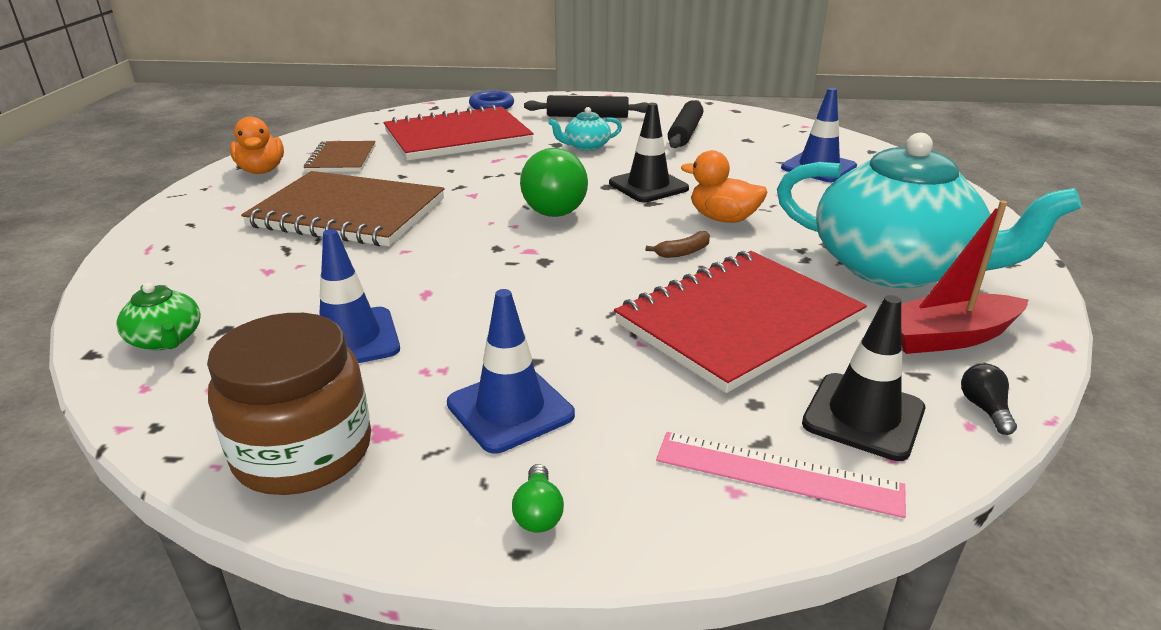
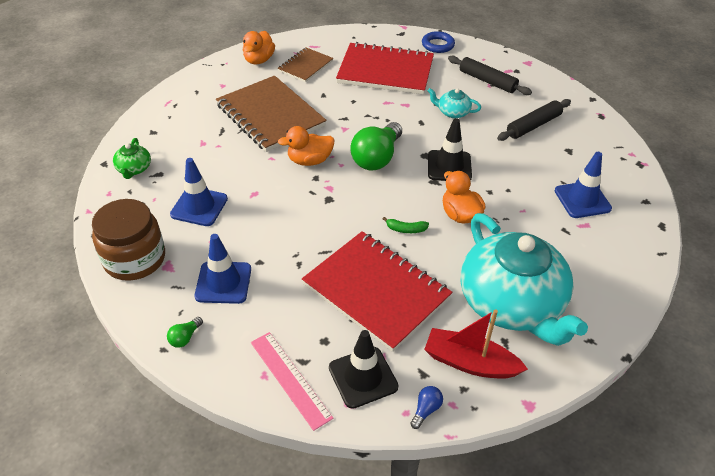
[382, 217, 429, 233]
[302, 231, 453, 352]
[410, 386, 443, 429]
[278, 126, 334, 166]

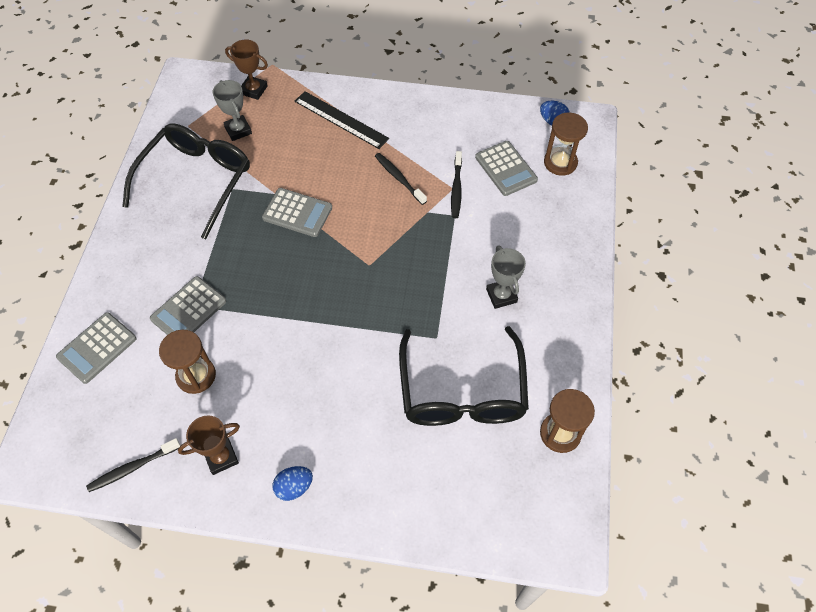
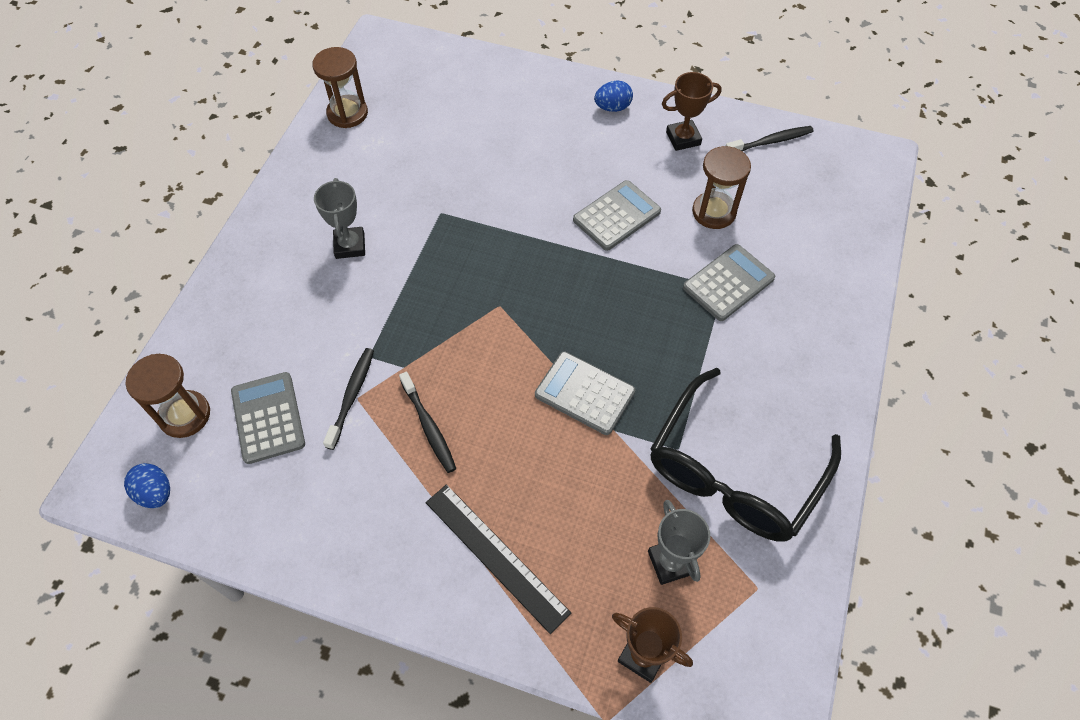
[573, 180, 661, 251]
[399, 326, 529, 426] (first image)

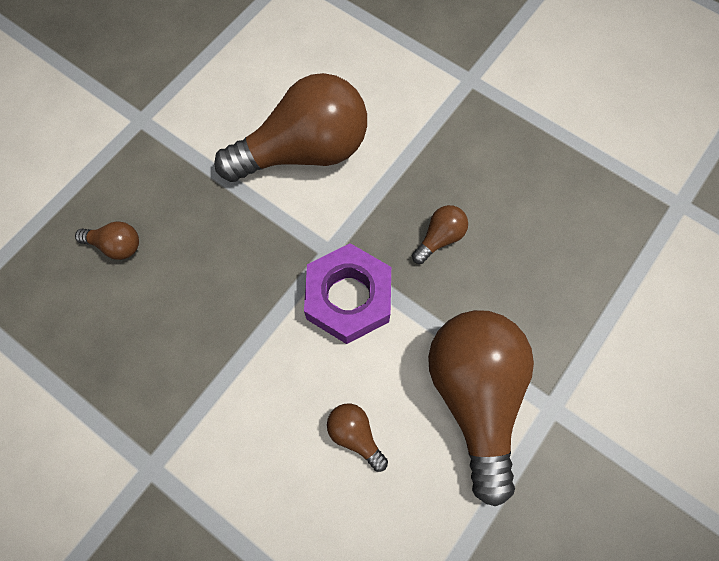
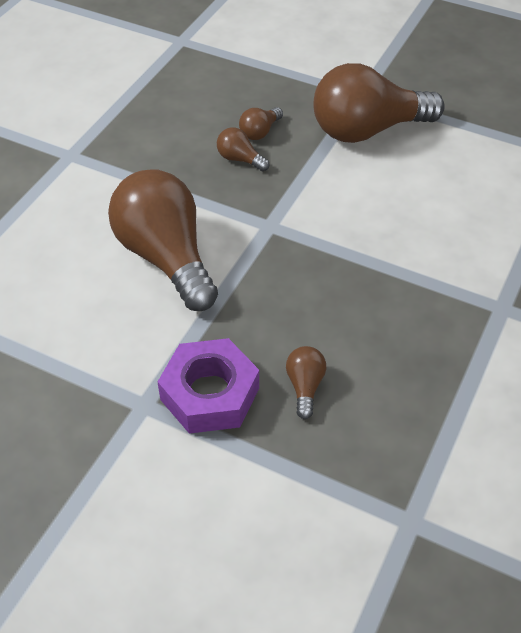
[158, 338, 259, 434]
[239, 107, 283, 140]

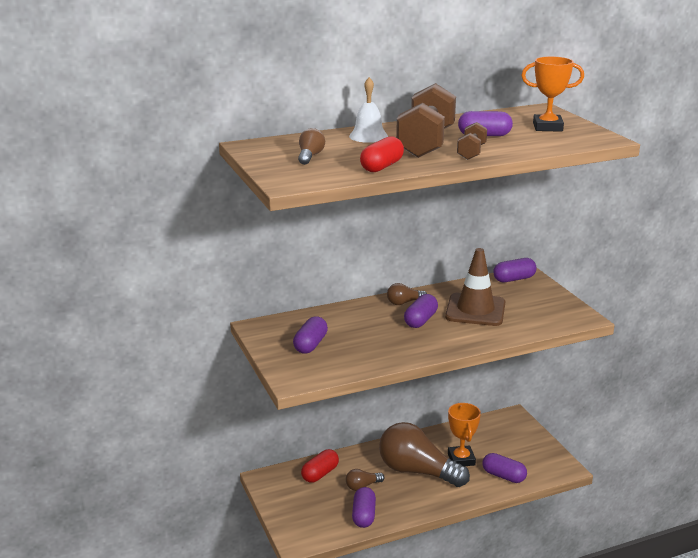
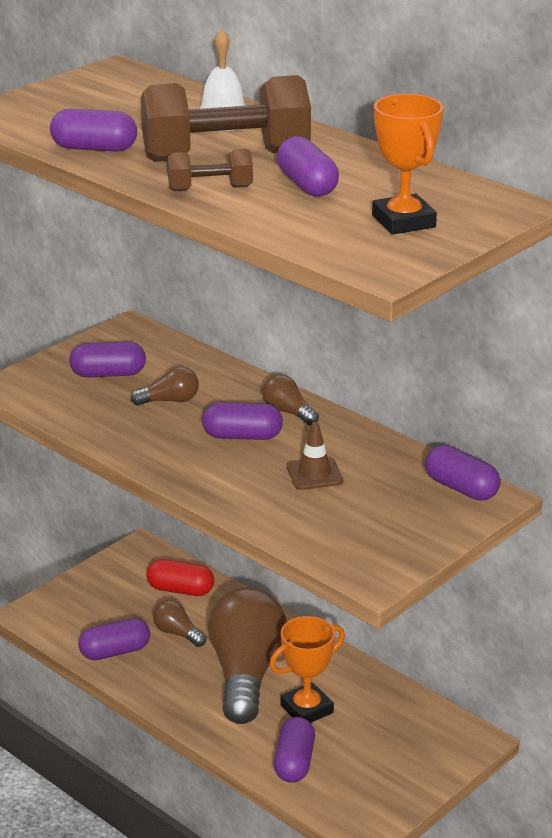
[130, 366, 199, 406]
[50, 109, 137, 152]
[286, 422, 343, 490]

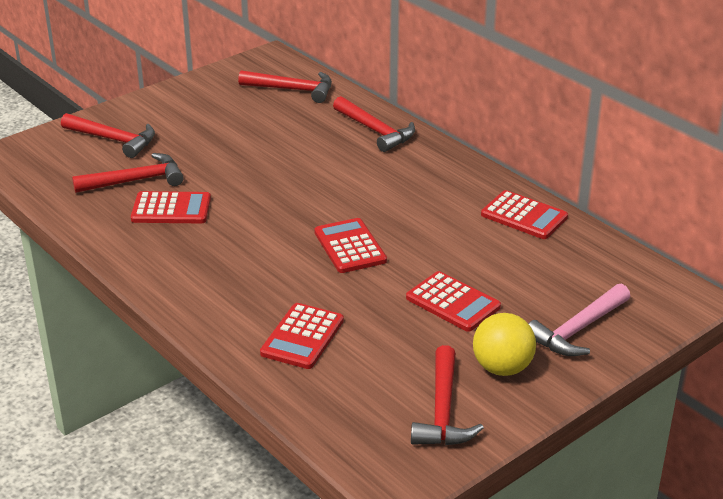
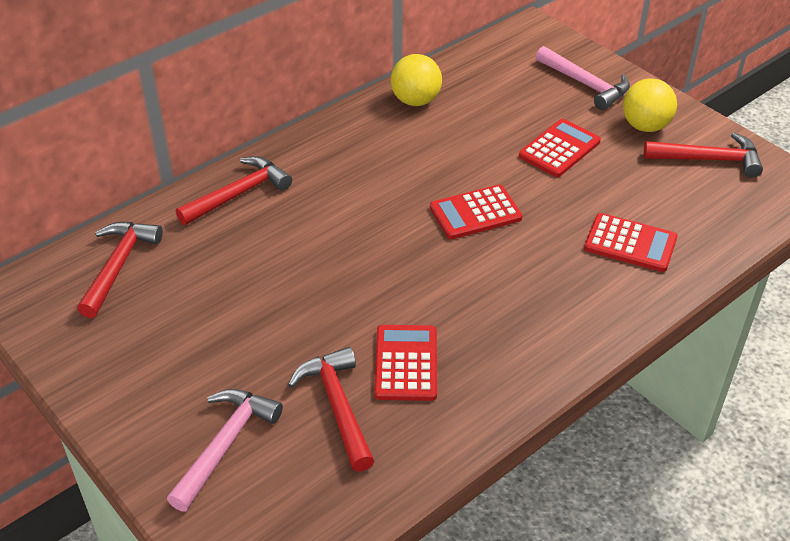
[167, 389, 283, 512]
[391, 54, 442, 106]

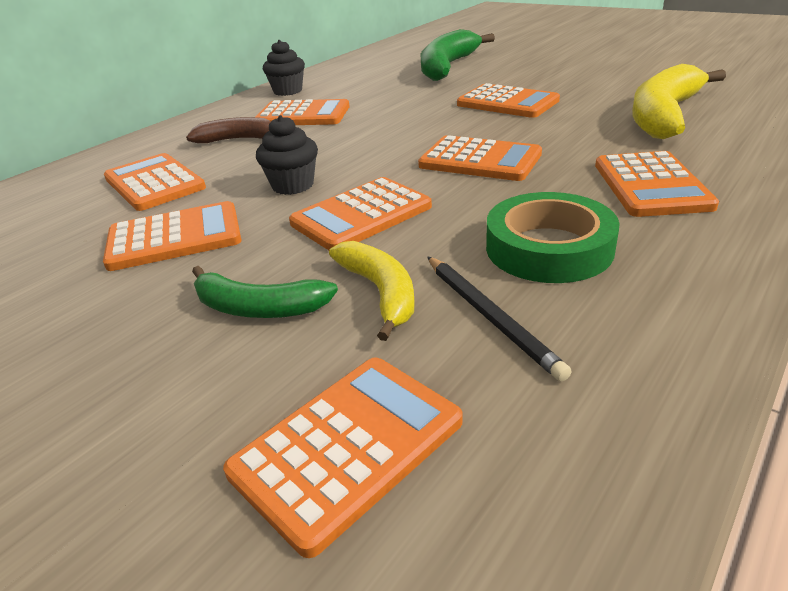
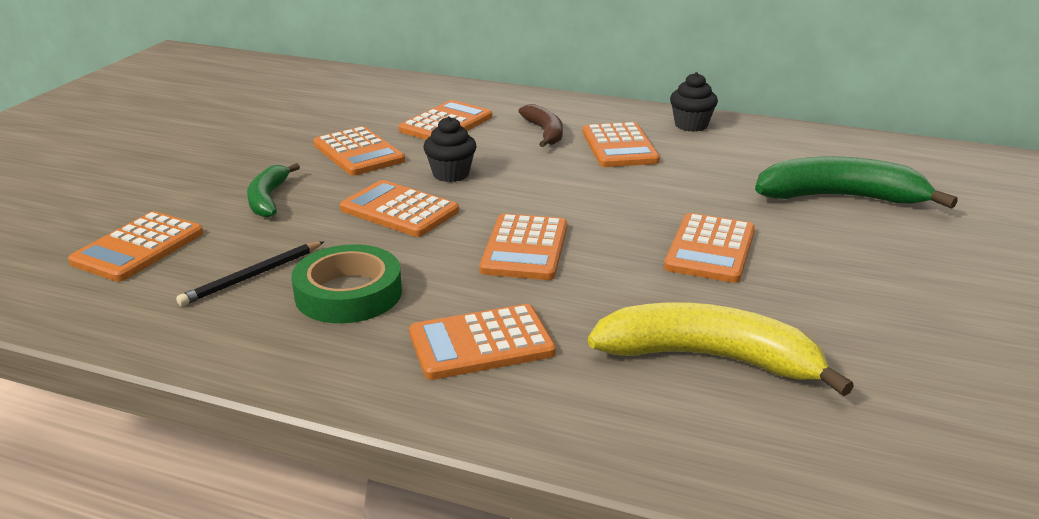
[329, 241, 415, 341] (first image)
[68, 211, 203, 282]

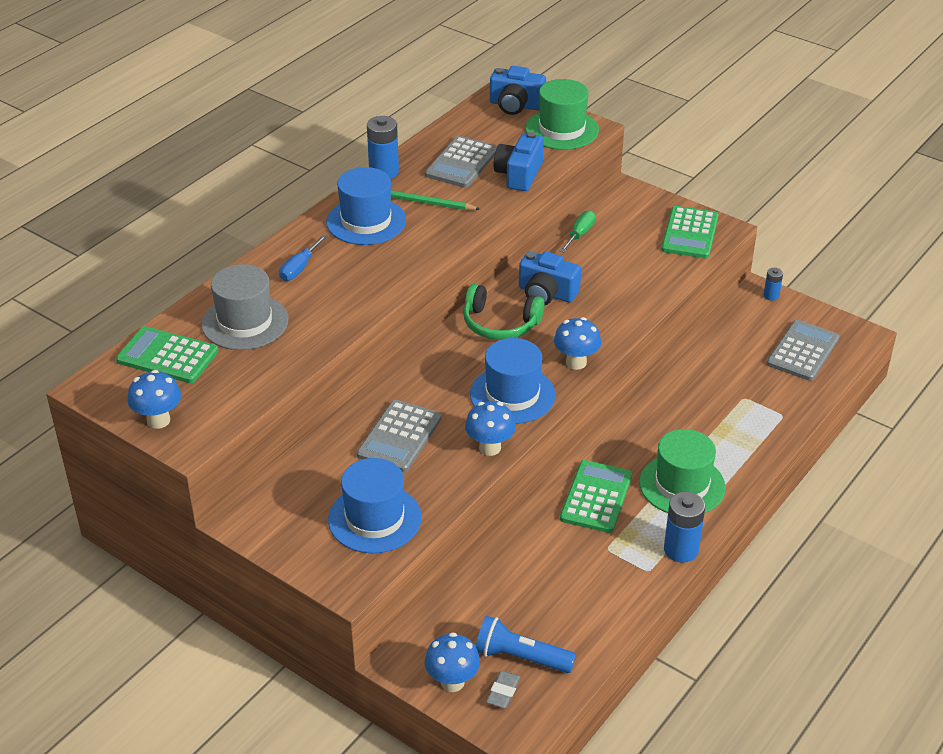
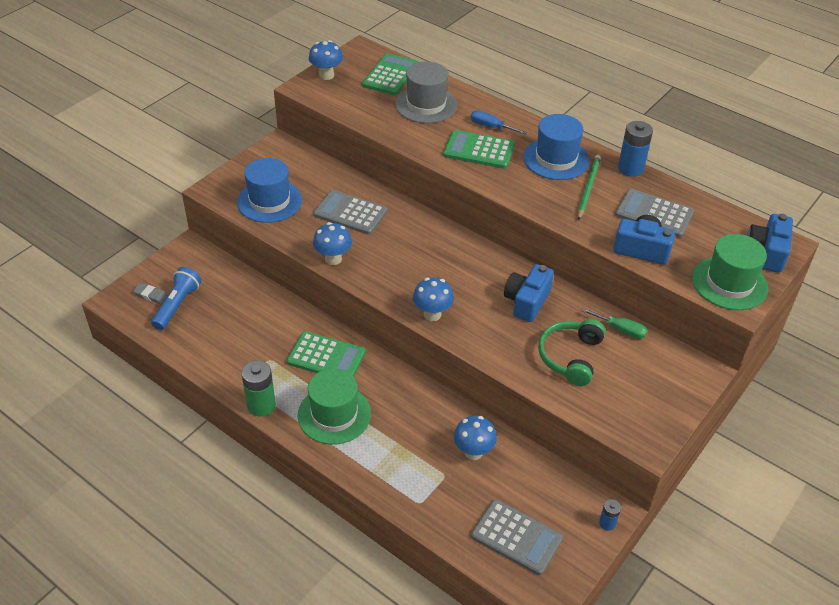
[443, 130, 515, 169]
[538, 319, 606, 386]
[470, 338, 556, 424] (first image)
[242, 360, 276, 417]
[454, 416, 497, 460]

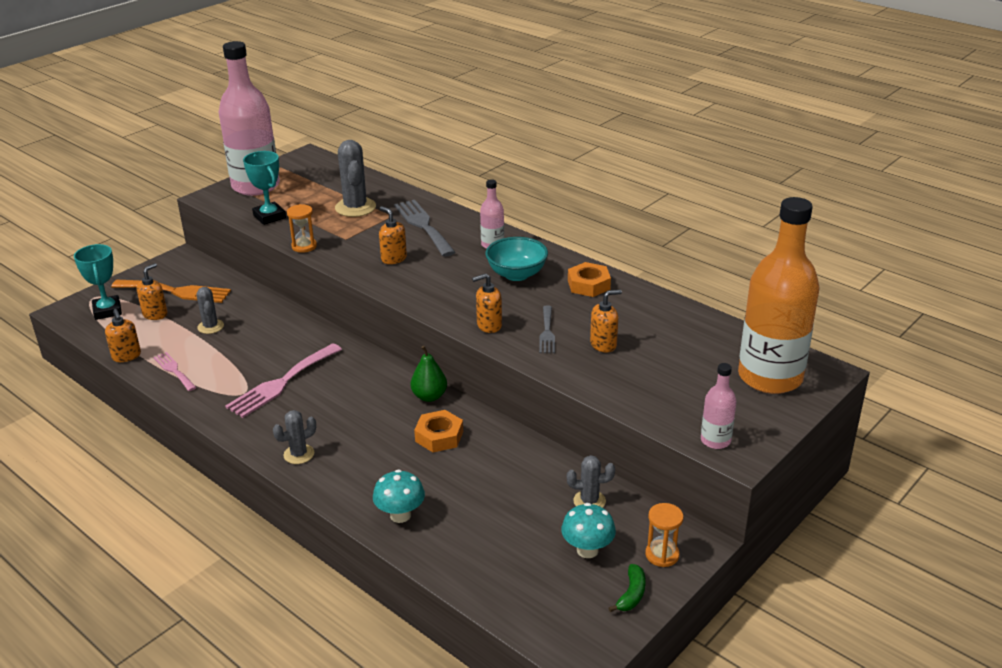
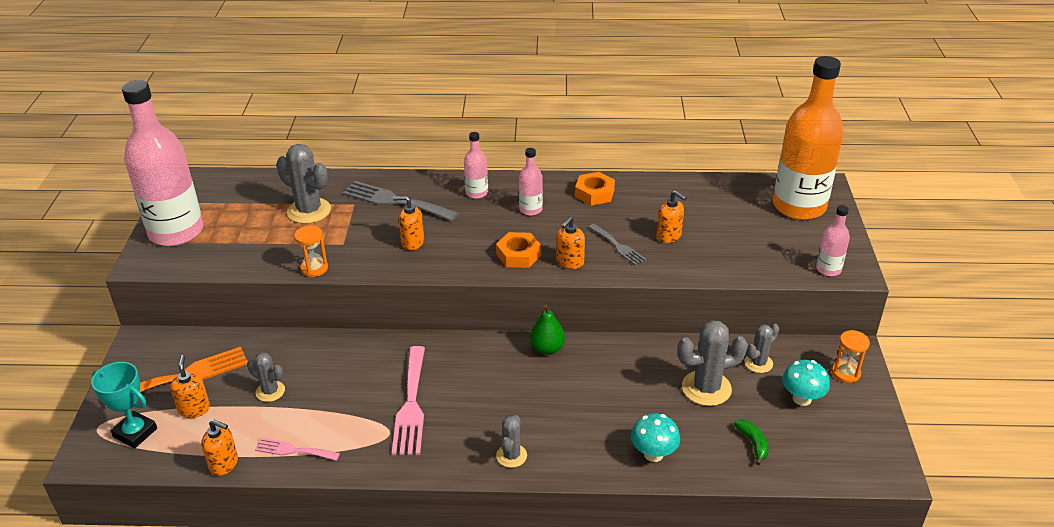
[243, 151, 286, 225] (first image)
[519, 148, 543, 216]
[657, 190, 687, 243]
[496, 232, 541, 268]
[734, 419, 769, 465]
[677, 320, 748, 406]

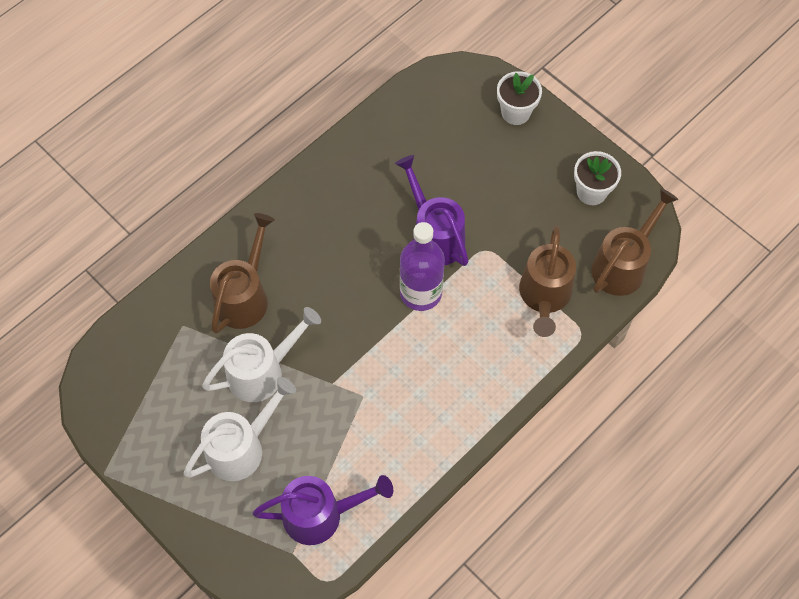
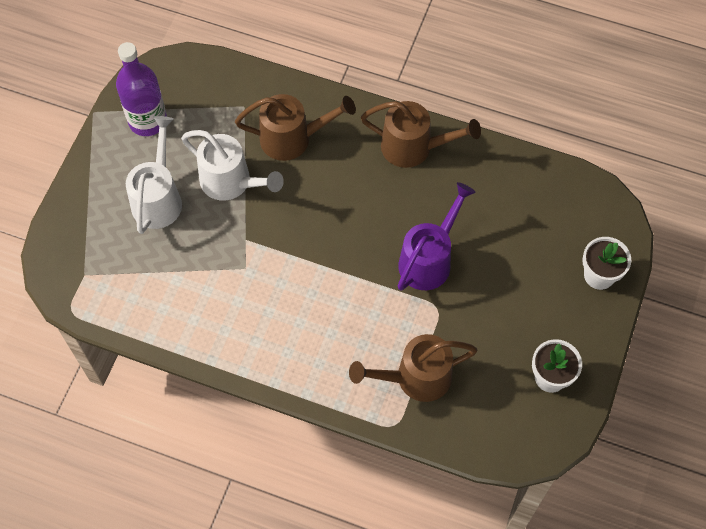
[361, 101, 481, 168]
[116, 42, 167, 136]
[126, 116, 182, 234]
[253, 475, 393, 545] (first image)

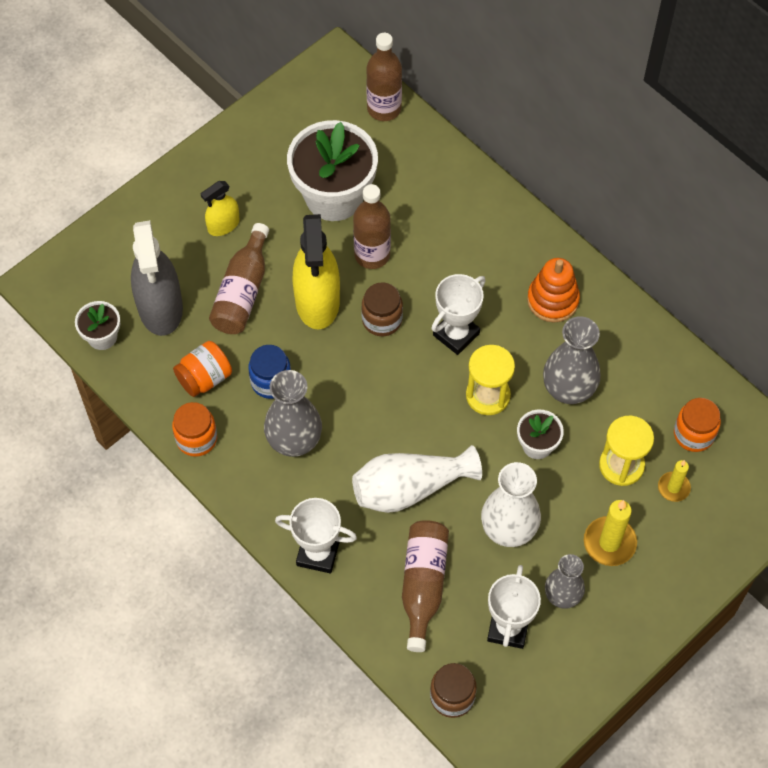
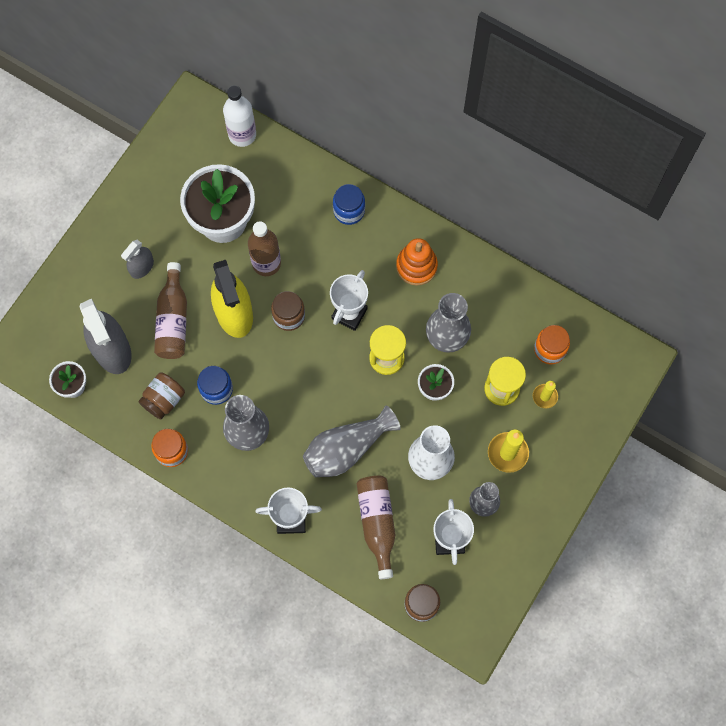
[223, 86, 256, 147]
[121, 240, 154, 279]
[138, 372, 185, 420]
[303, 406, 401, 477]
[333, 184, 365, 225]

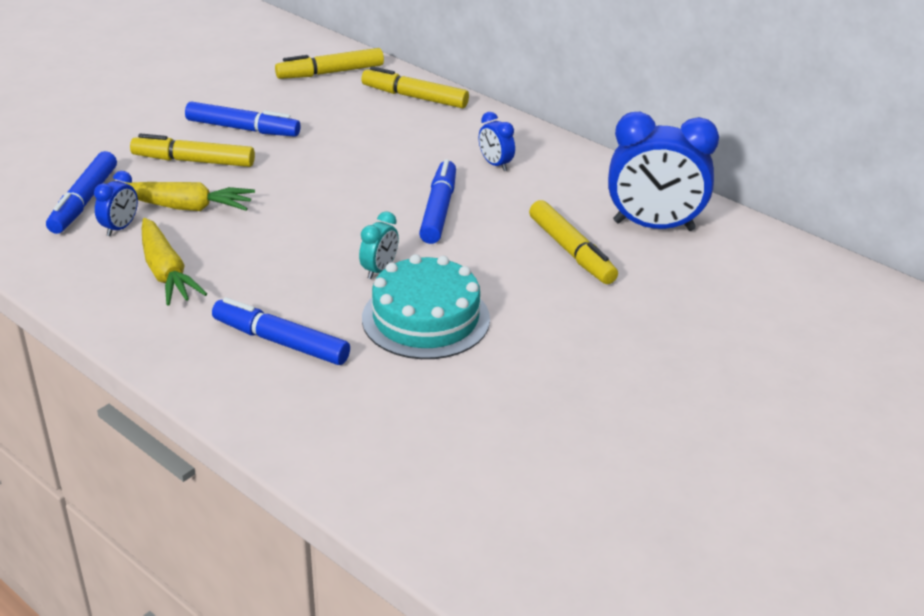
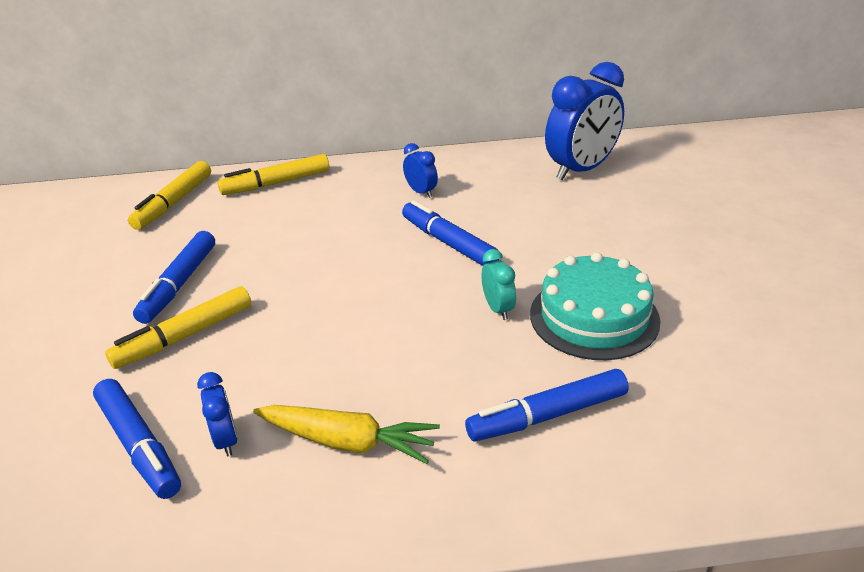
[133, 231, 215, 324]
[403, 143, 438, 198]
[126, 182, 255, 211] (first image)
[529, 200, 618, 284] (first image)

